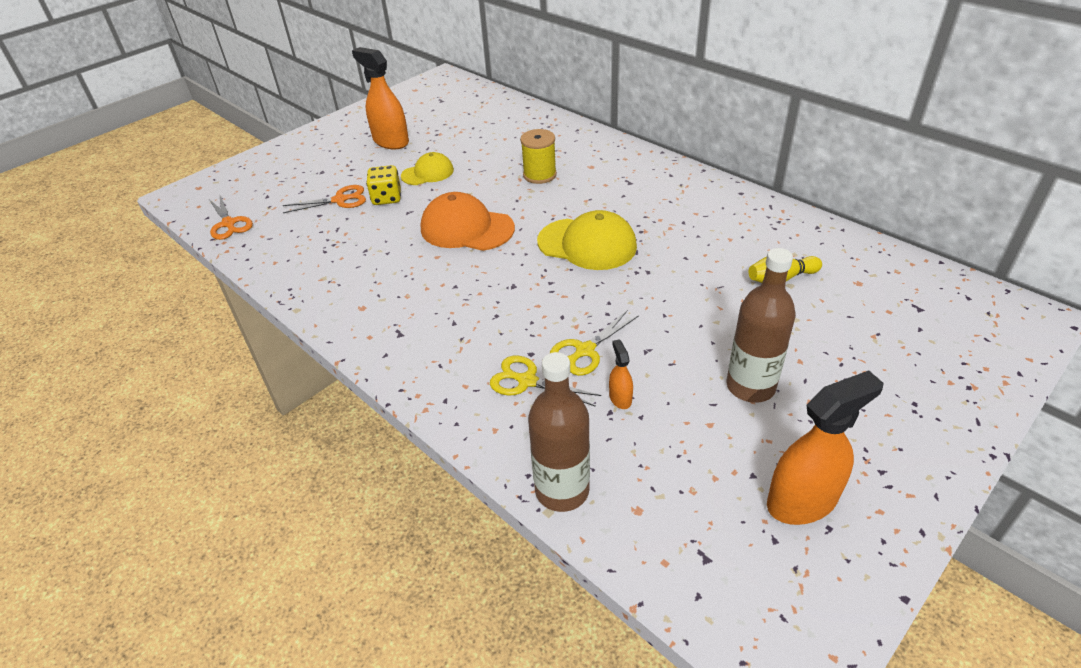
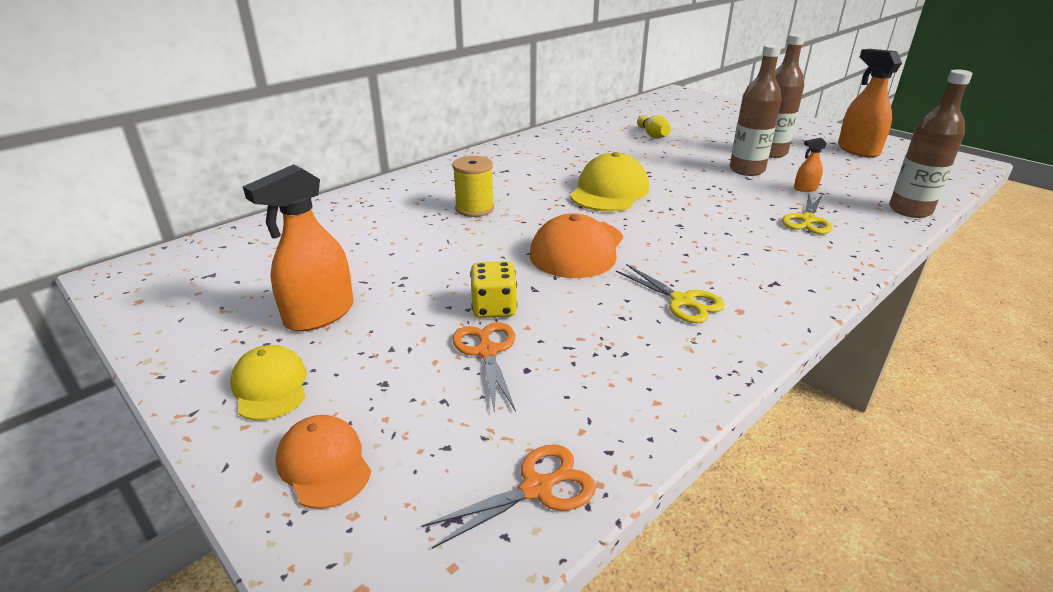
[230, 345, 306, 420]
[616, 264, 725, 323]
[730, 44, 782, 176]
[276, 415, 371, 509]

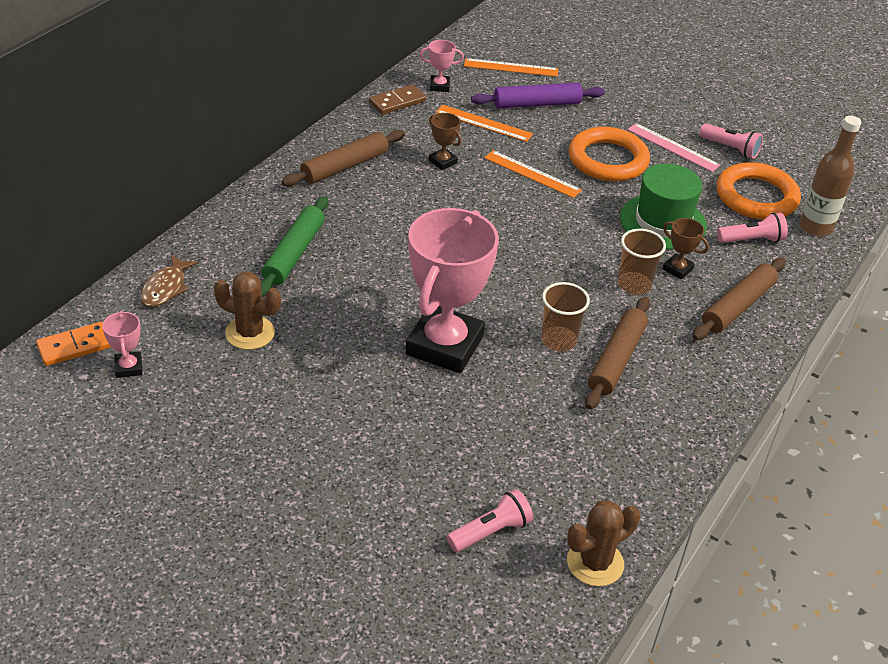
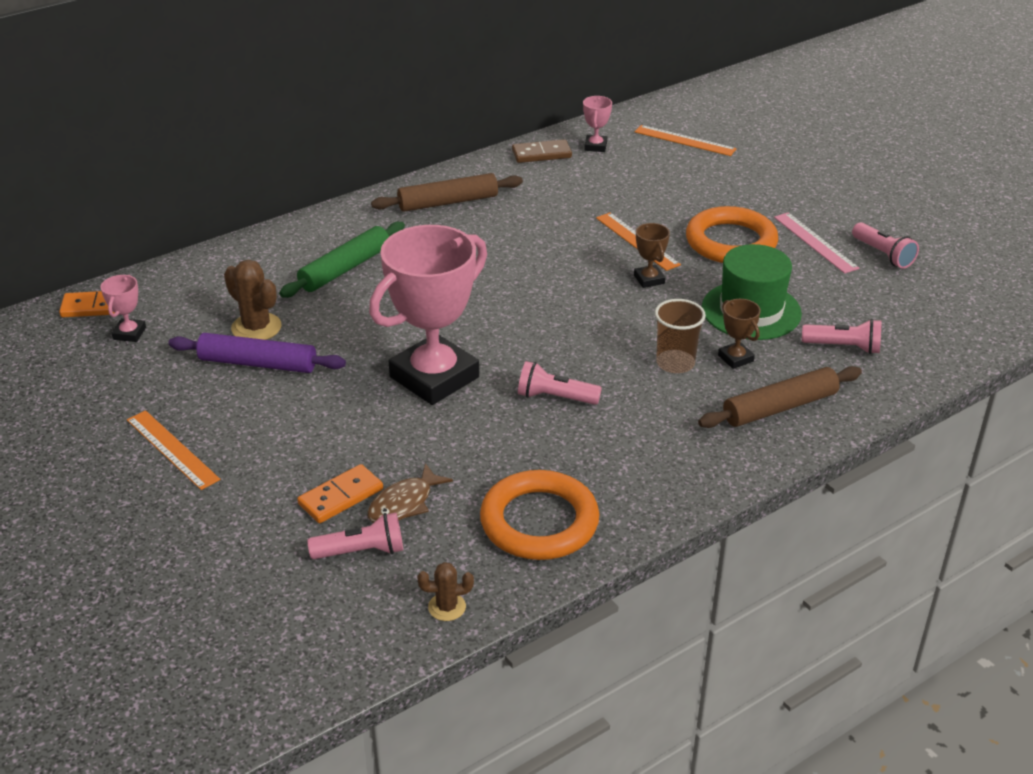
[583, 96, 612, 152]
[168, 333, 346, 373]
[127, 410, 220, 490]
[634, 223, 670, 288]
[799, 116, 861, 237] (first image)
[480, 470, 600, 560]
[367, 463, 453, 523]
[518, 361, 602, 405]
[585, 297, 650, 410] (first image)
[417, 562, 474, 621]
[297, 464, 383, 523]

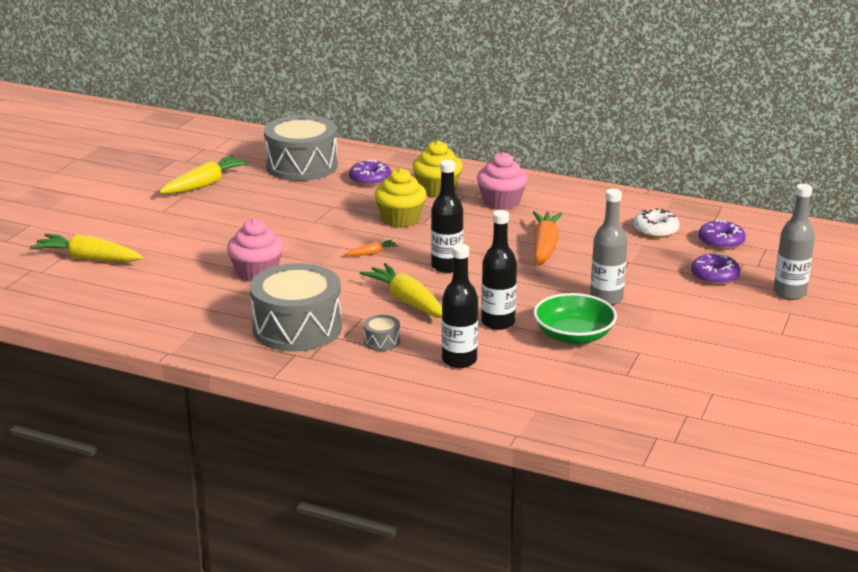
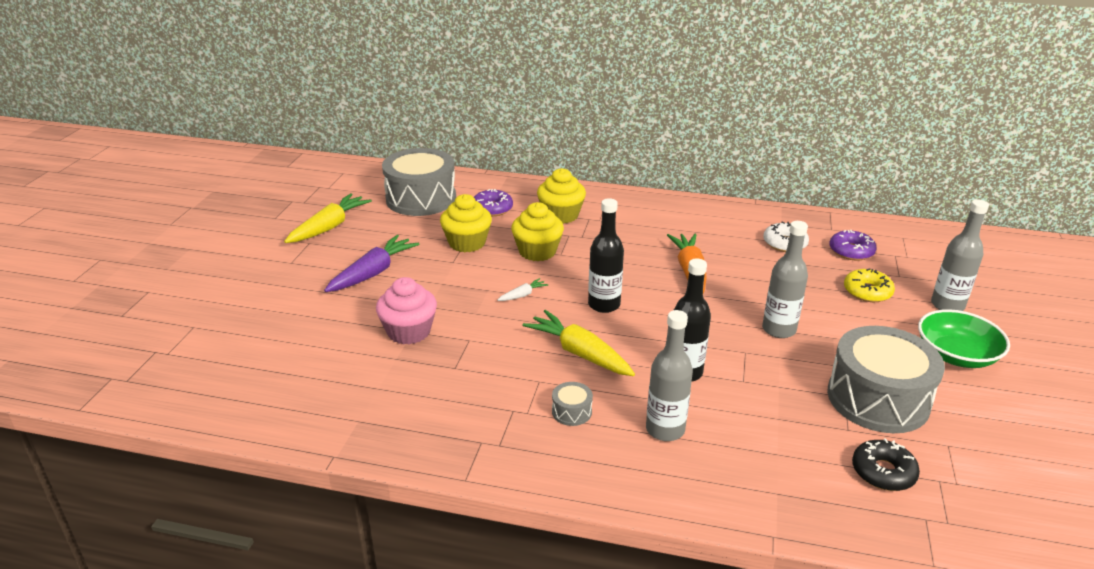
[477, 152, 528, 210] (first image)
[30, 234, 143, 262] (first image)
[497, 278, 548, 301]
[646, 310, 693, 441]
[844, 268, 895, 302]
[827, 326, 945, 433]
[918, 309, 1010, 368]
[440, 194, 492, 252]
[324, 235, 420, 292]
[852, 438, 920, 491]

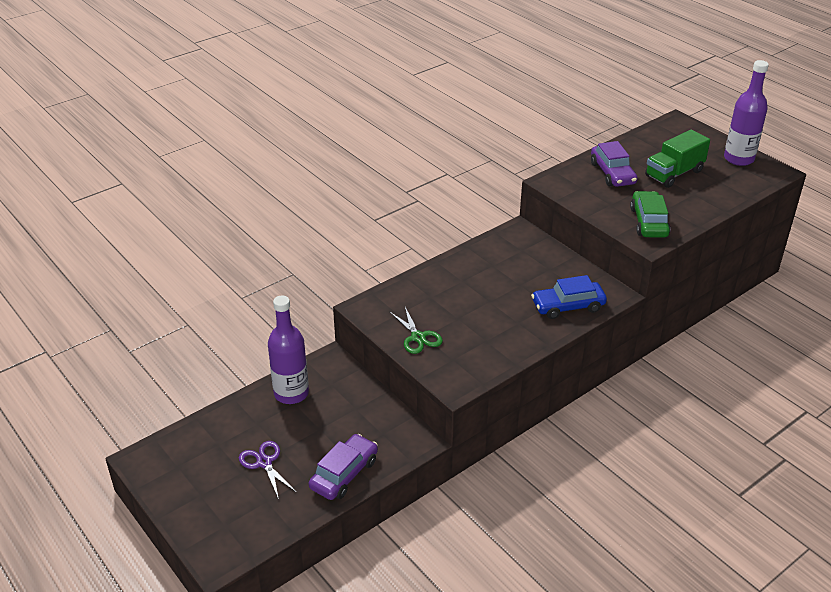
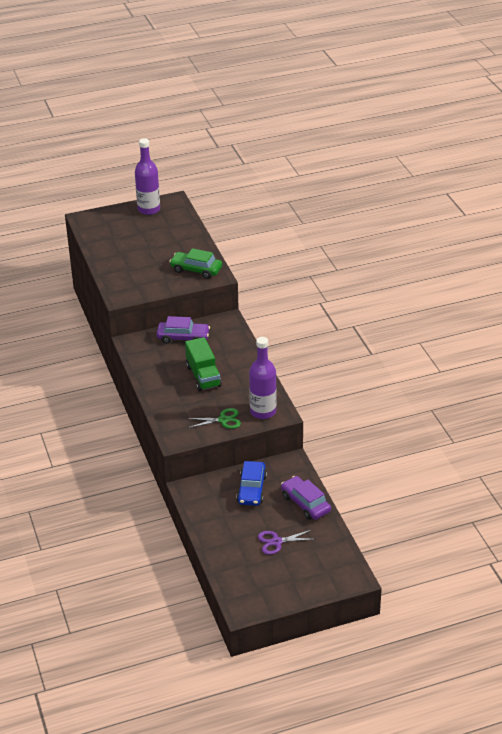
[185, 337, 222, 391]
[156, 316, 210, 344]
[237, 461, 267, 506]
[249, 337, 277, 419]

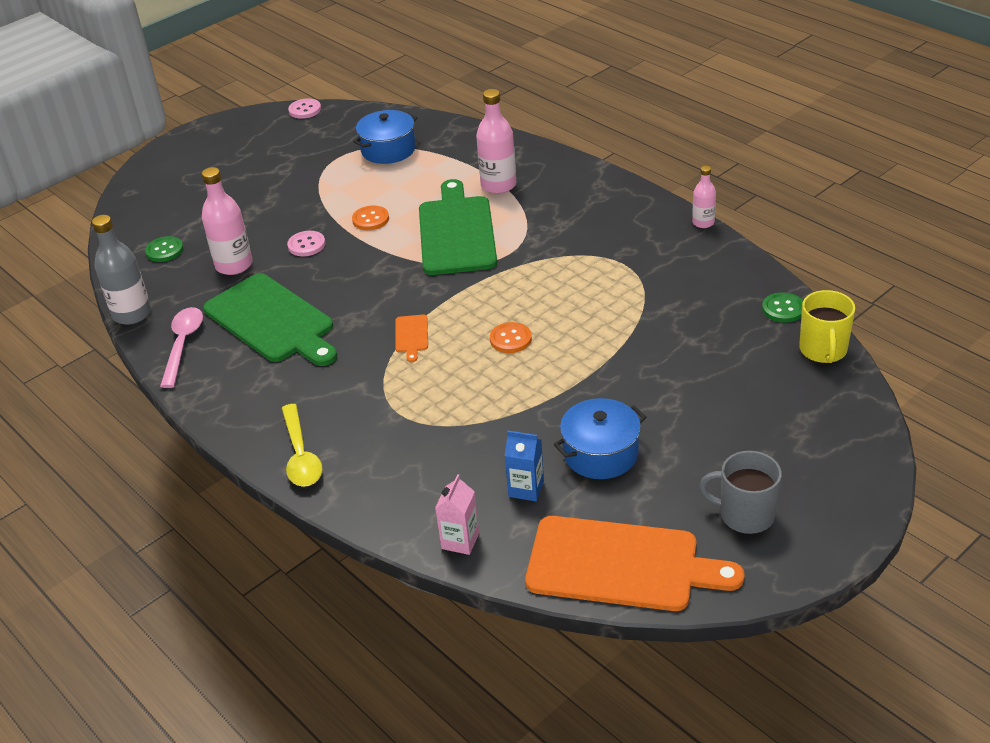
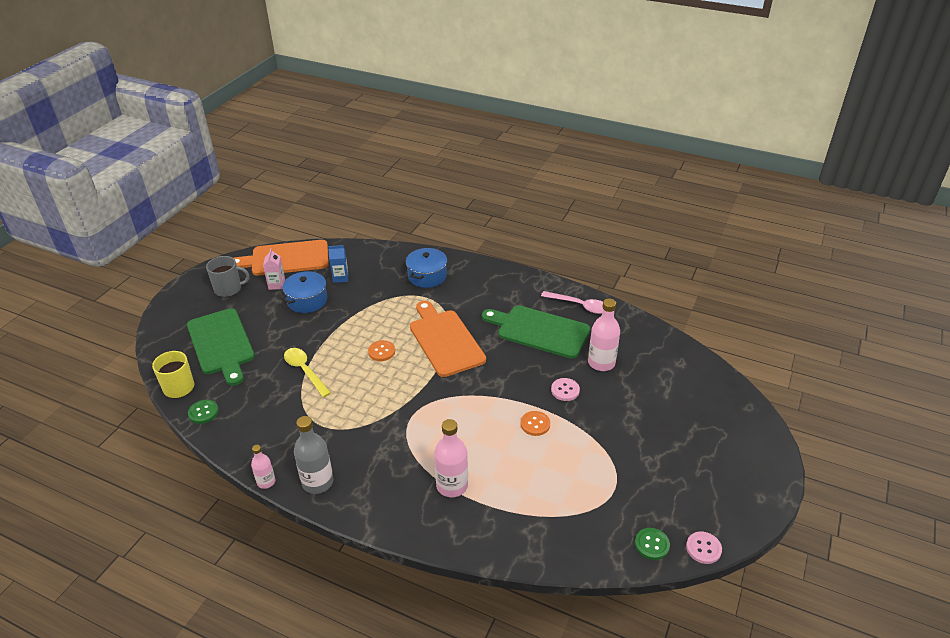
[406, 248, 447, 288]
[187, 308, 255, 386]
[294, 416, 333, 494]
[635, 528, 670, 560]
[541, 291, 603, 314]
[410, 301, 486, 377]
[284, 348, 331, 397]
[263, 248, 285, 290]

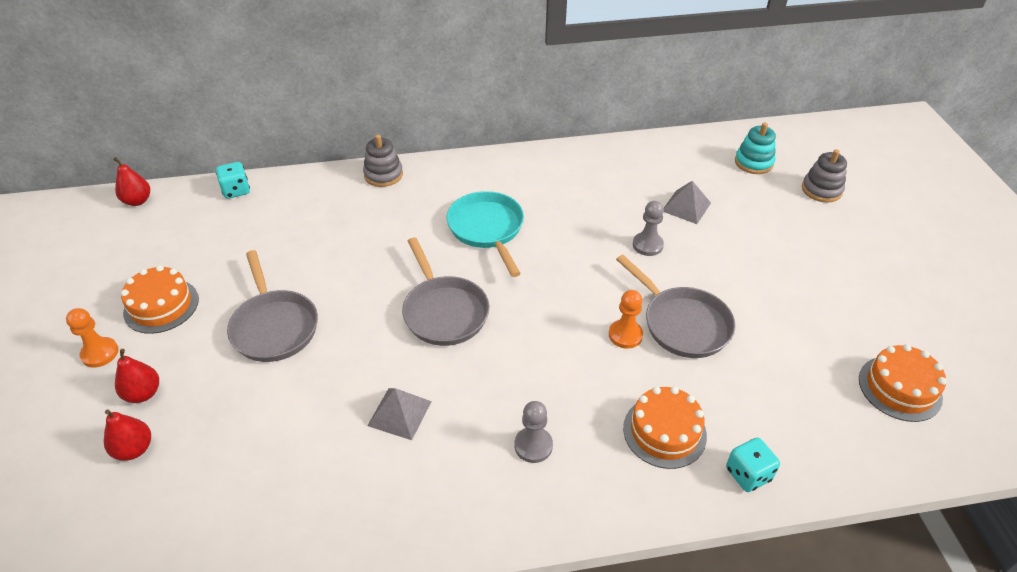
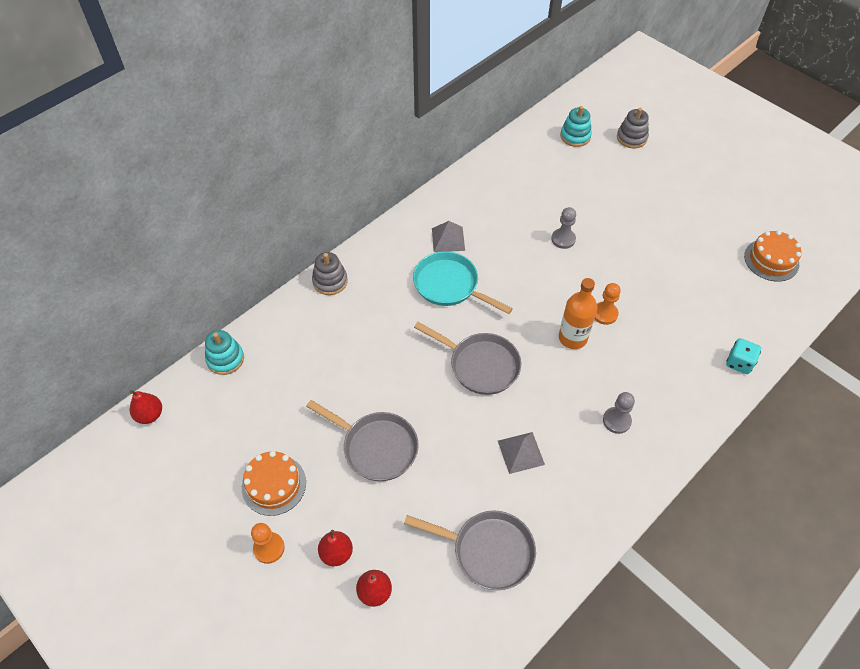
[205, 330, 244, 375]
[432, 221, 465, 252]
[404, 510, 536, 590]
[623, 387, 707, 469] (first image)
[559, 278, 597, 349]

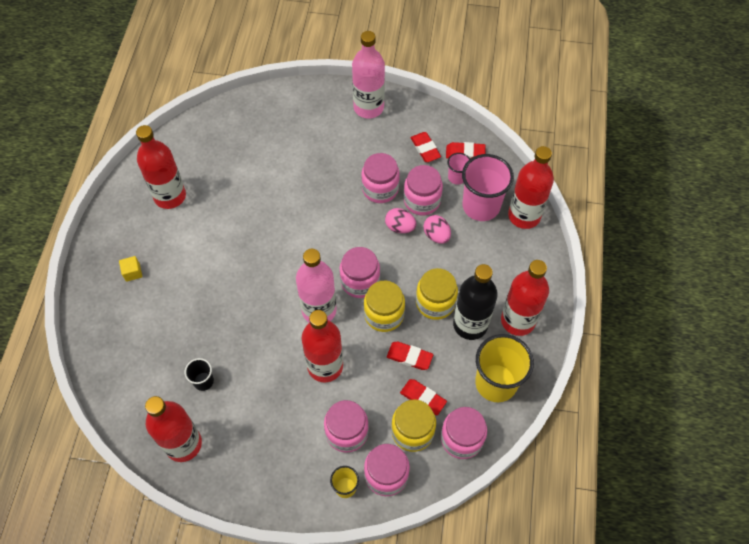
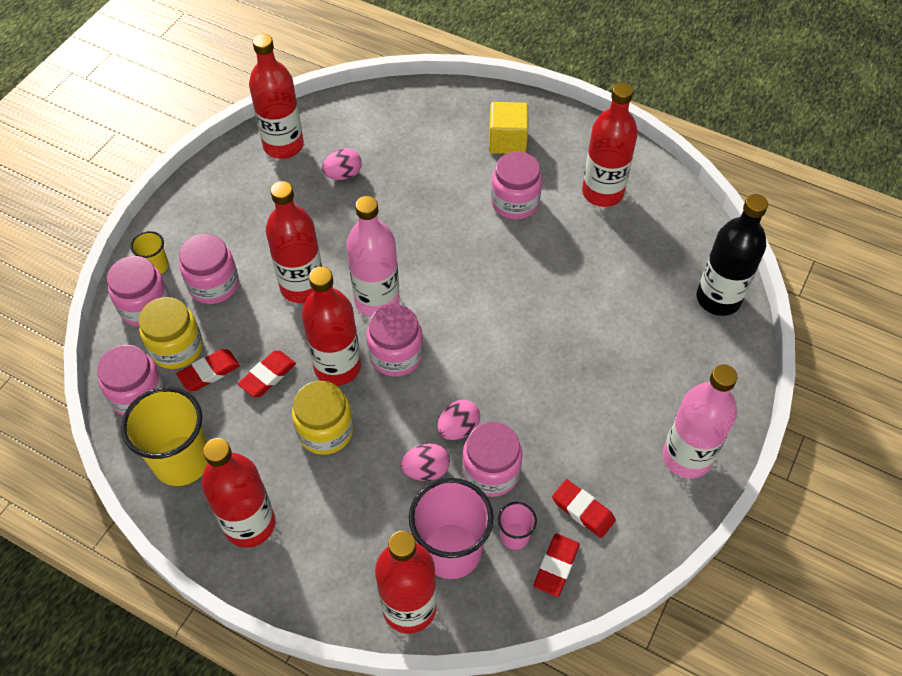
[552, 479, 616, 538]
[491, 152, 542, 220]
[489, 102, 528, 154]
[697, 194, 768, 316]
[302, 267, 361, 386]
[322, 148, 361, 180]

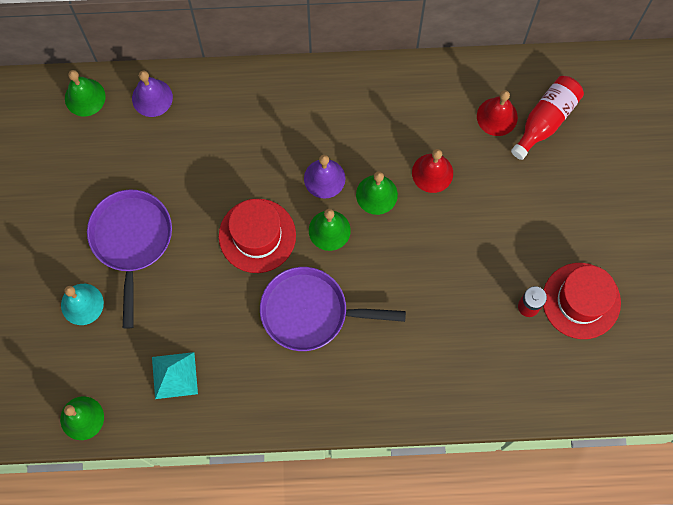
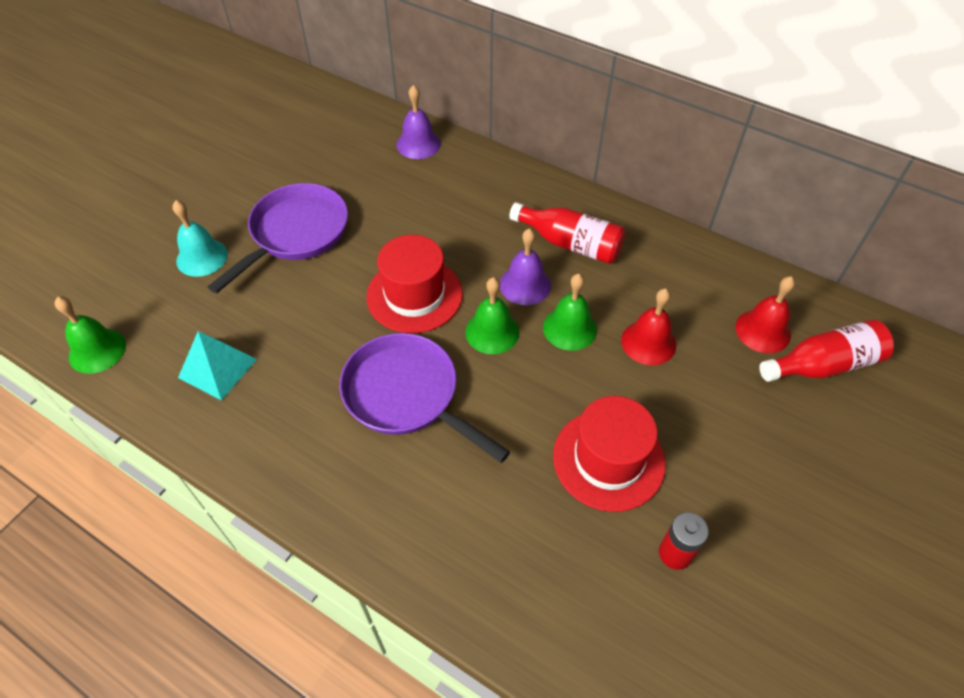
[65, 70, 106, 117] (first image)
[553, 396, 666, 512]
[509, 202, 625, 264]

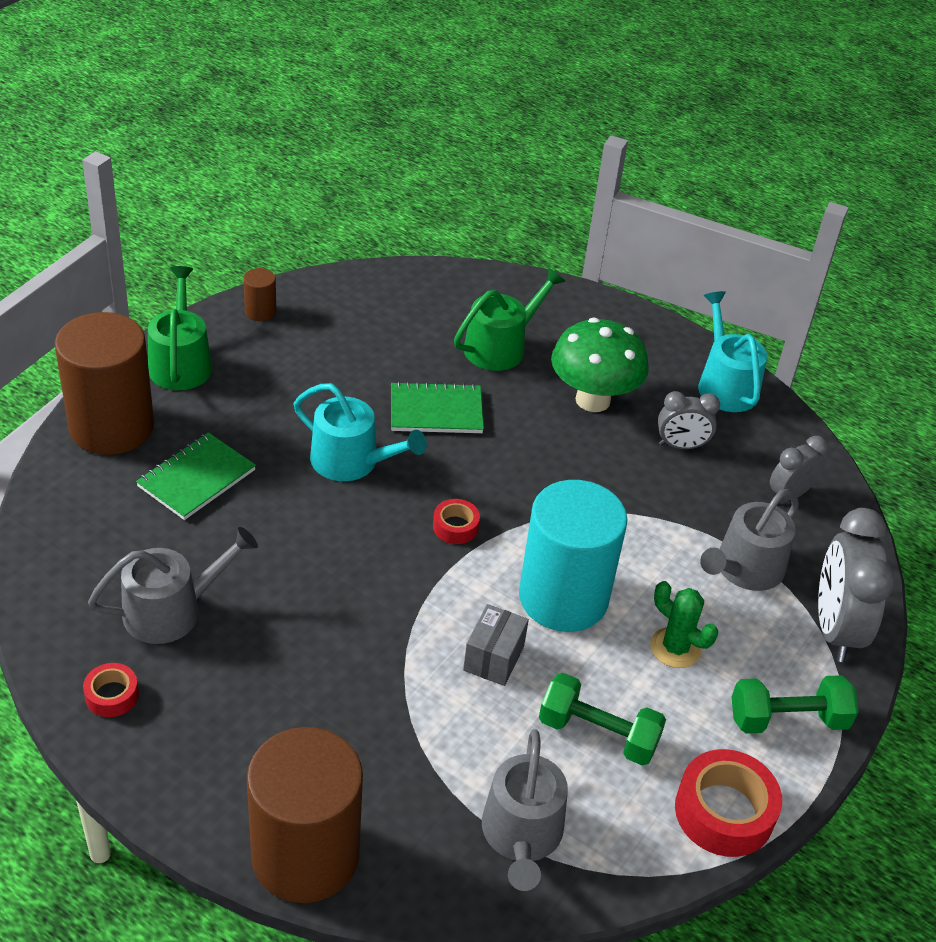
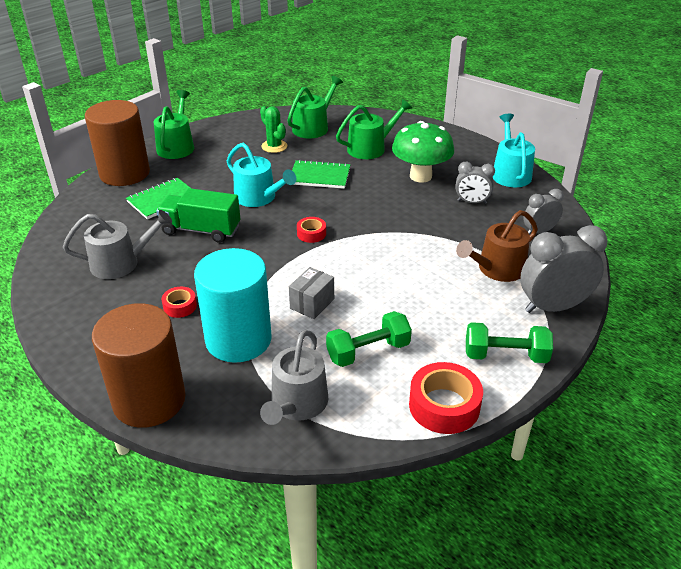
[243, 268, 276, 321] (first image)
[194, 248, 271, 363]
[456, 210, 538, 282]
[520, 225, 607, 313]
[260, 106, 287, 153]
[162, 287, 197, 318]
[326, 311, 412, 367]
[287, 76, 343, 139]
[156, 188, 241, 243]

